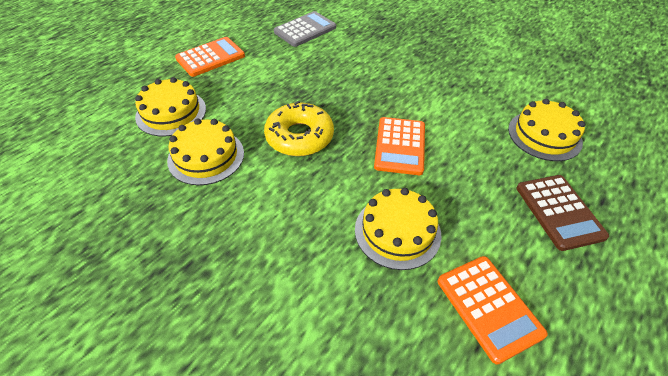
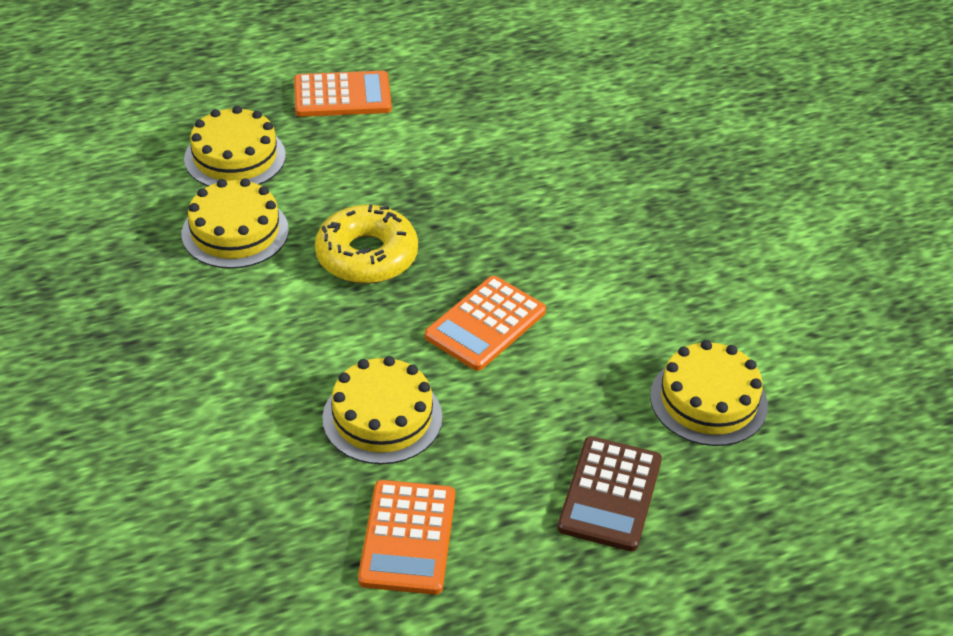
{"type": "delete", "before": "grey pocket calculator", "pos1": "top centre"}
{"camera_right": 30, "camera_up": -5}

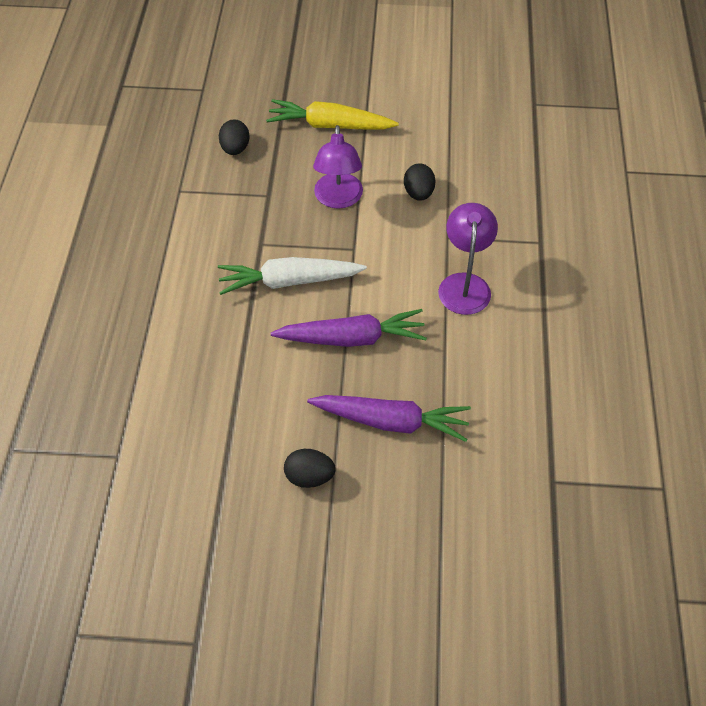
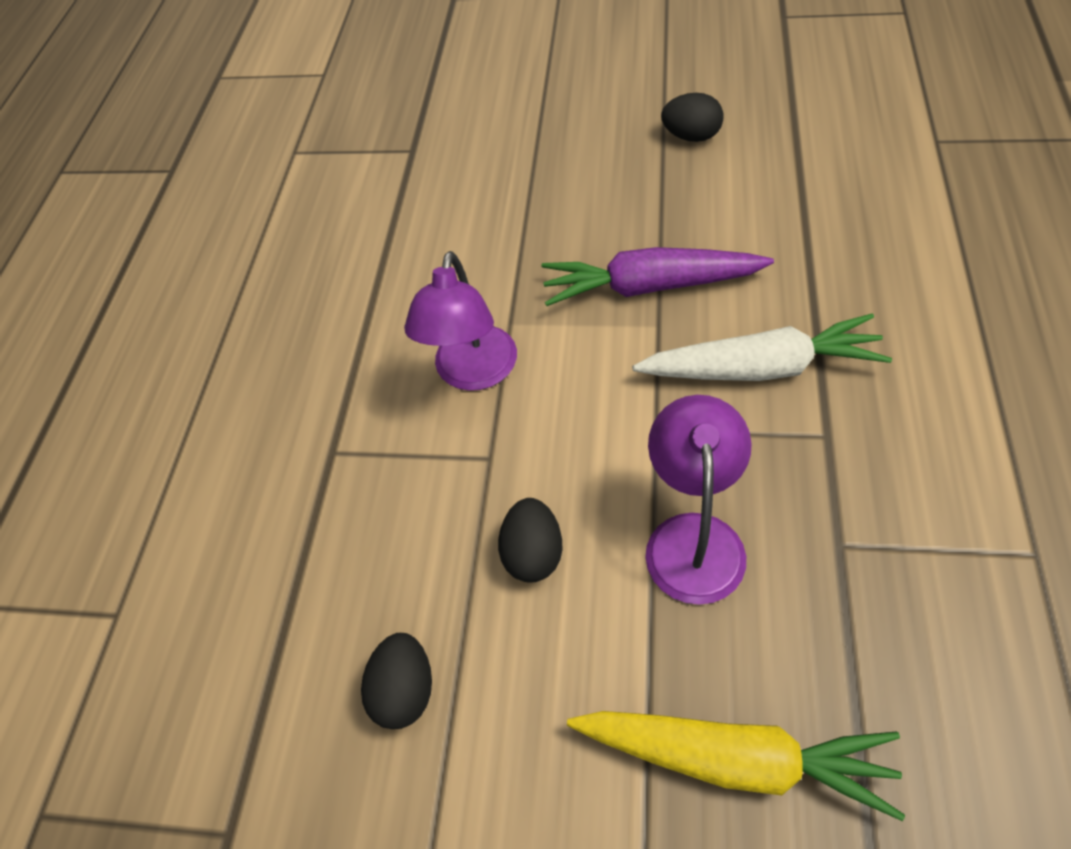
{"type": "move", "before": "black toy egg (1st from left)", "pos1": "top left", "pos2": "bottom centre"}
{"type": "delete", "before": "royal purple toy carrot (2nd from left)", "pos1": "centre"}
{"camera_right": -170, "camera_up": 0}

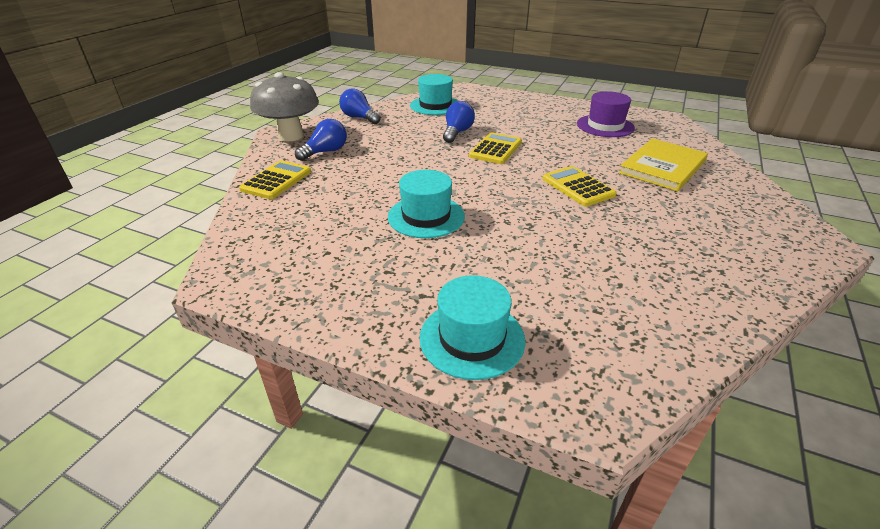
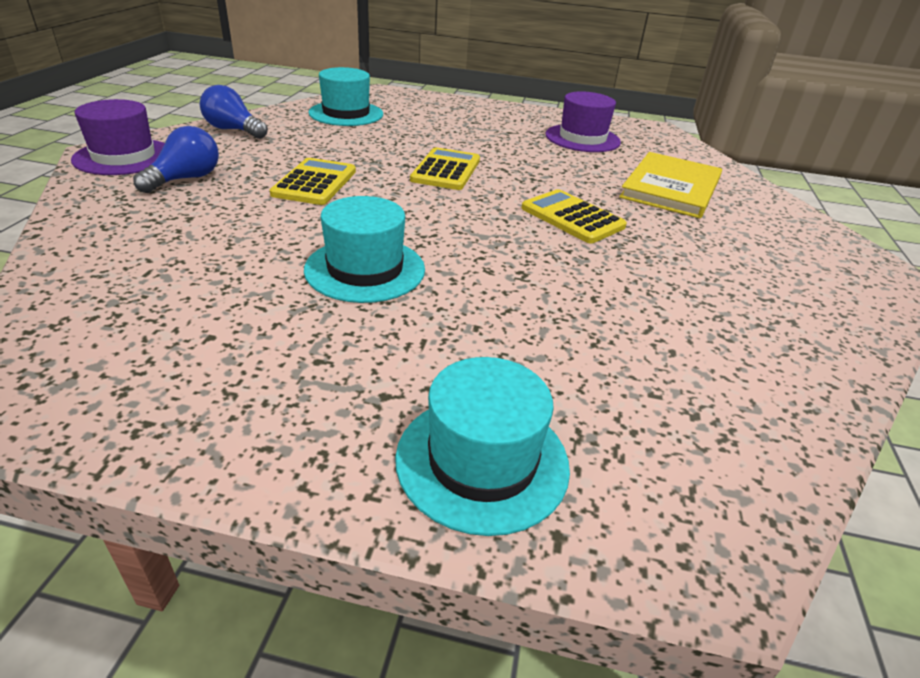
{"type": "move", "before": "bright yellow pocket calculator (1st from left)", "pos1": "middle left", "pos2": "top centre"}
{"type": "replace", "before": "grey mushroom", "after": "royal purple hat (1st from left)", "pos1": "top left", "pos2": "top left"}
{"type": "delete", "before": "royal blue bulb (3rd from left)", "pos1": "top centre"}
{"camera_right": -15, "camera_up": 0}

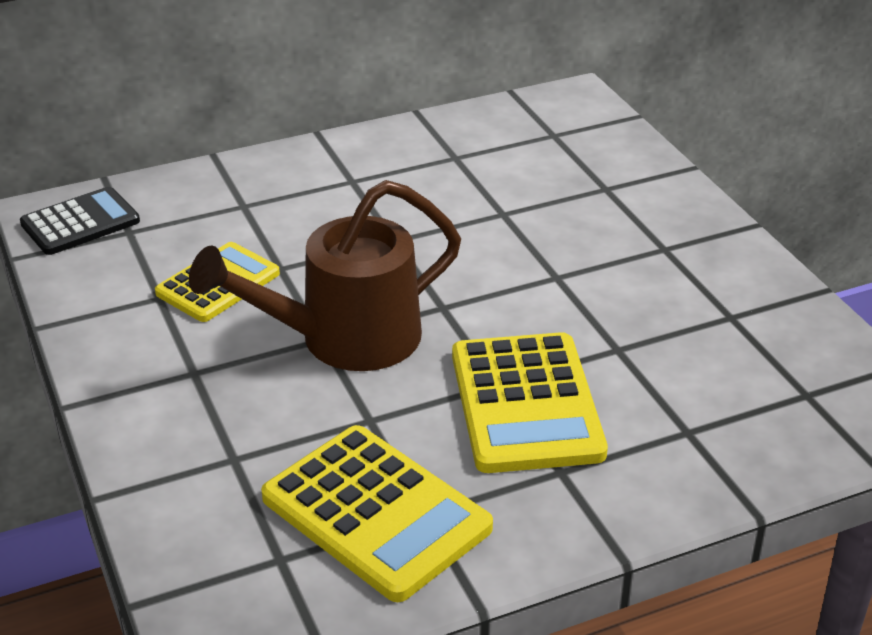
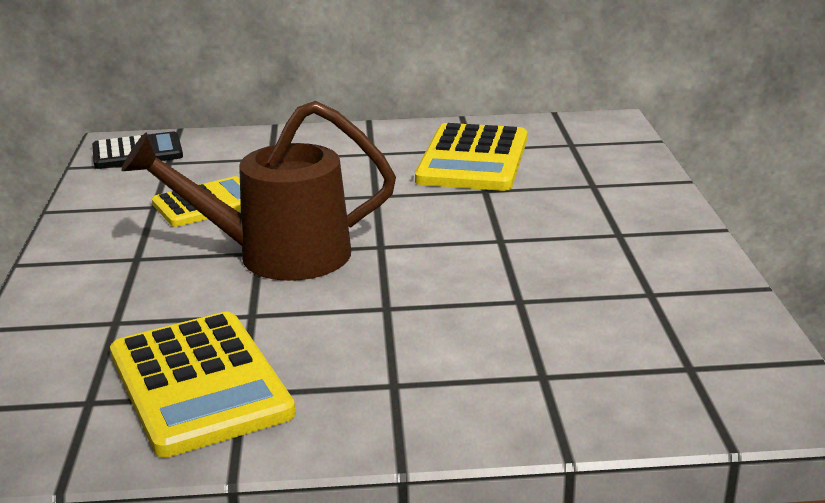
{"type": "move", "before": "bright yellow pocket calculator (3rd from left)", "pos1": "centre", "pos2": "top centre"}
{"camera_right": 20, "camera_up": -10}

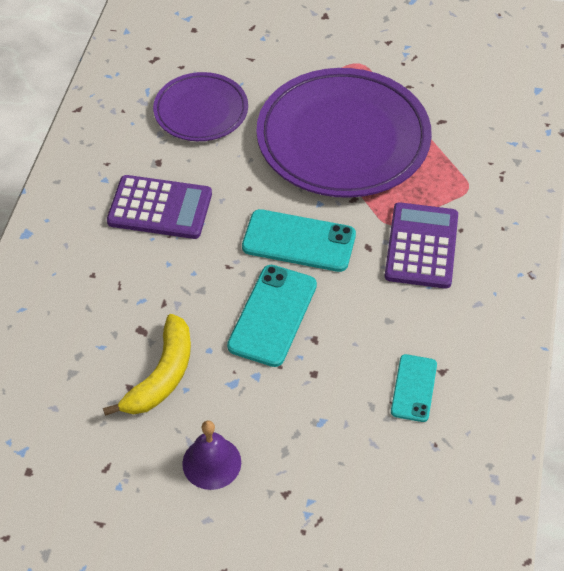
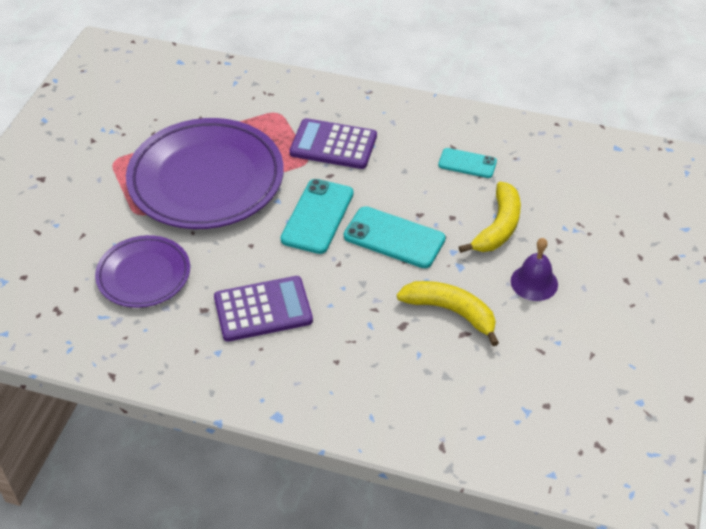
{"type": "rotate", "before": "royal purple pocket calculator (1st from left)", "pos1": "middle left", "pos2": "centre", "turn": 60}
{"type": "insert", "after": "bright yellow banana (2nd from left)", "pos2": "middle right"}
{"camera_right": -85, "camera_up": -5}

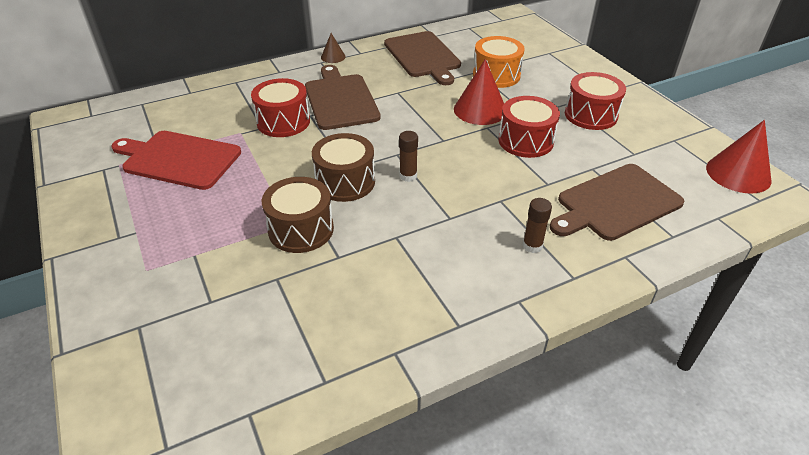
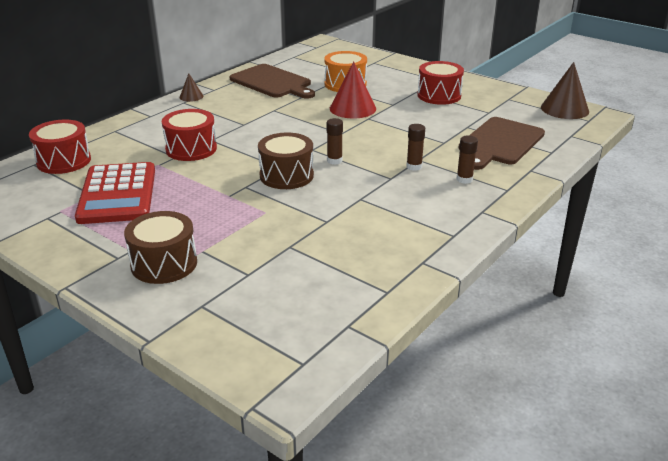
{"type": "replace", "before": "crimson bread board", "after": "crimson pocket calculator", "pos1": "middle left", "pos2": "middle left"}
{"type": "move", "before": "russet toy drum (1st from left)", "pos1": "centre", "pos2": "middle left"}
{"type": "delete", "before": "russet bread board (1st from left)", "pos1": "top centre"}
{"type": "move", "before": "crimson toy drum (2nd from left in the first image)", "after": "crimson toy drum (1st from left)", "pos1": "top centre", "pos2": "top left"}
{"type": "recolor", "before": "crimson cone shape (2nd from left)", "after": "russet cone shape (2nd from left)", "pos1": "middle right", "pos2": "top right"}
{"type": "insert", "after": "russet glue stick (2nd from left)", "pos2": "top centre"}
{"camera_right": -25, "camera_up": -10}

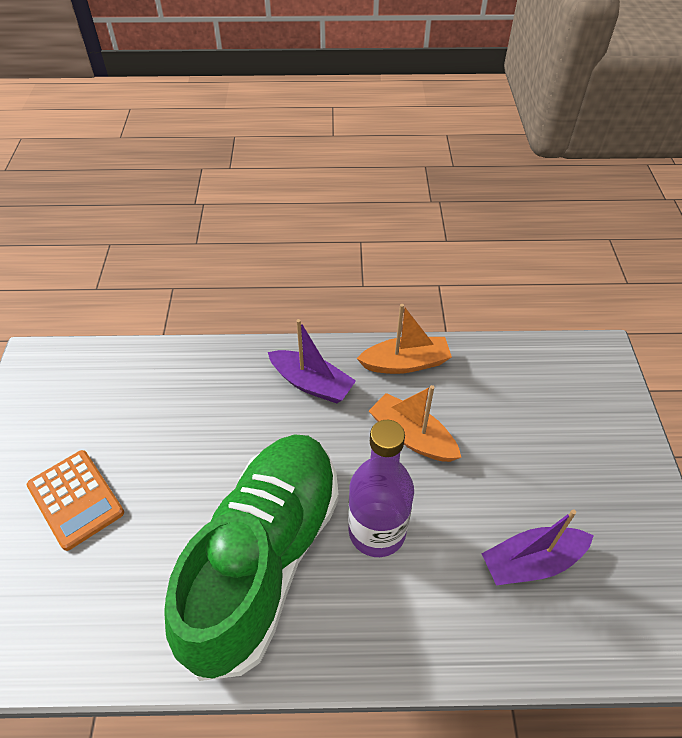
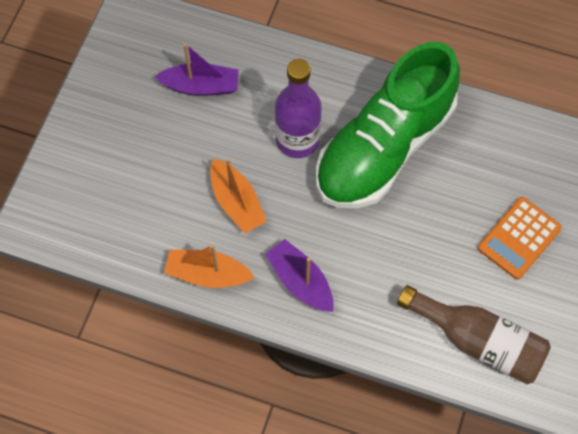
{"type": "rotate", "before": "bright orange pocket calculator", "pos1": "bottom left", "pos2": "middle right", "turn": -120}
{"type": "insert", "after": "russet flask", "pos2": "bottom right"}
{"camera_right": -160, "camera_up": 15}

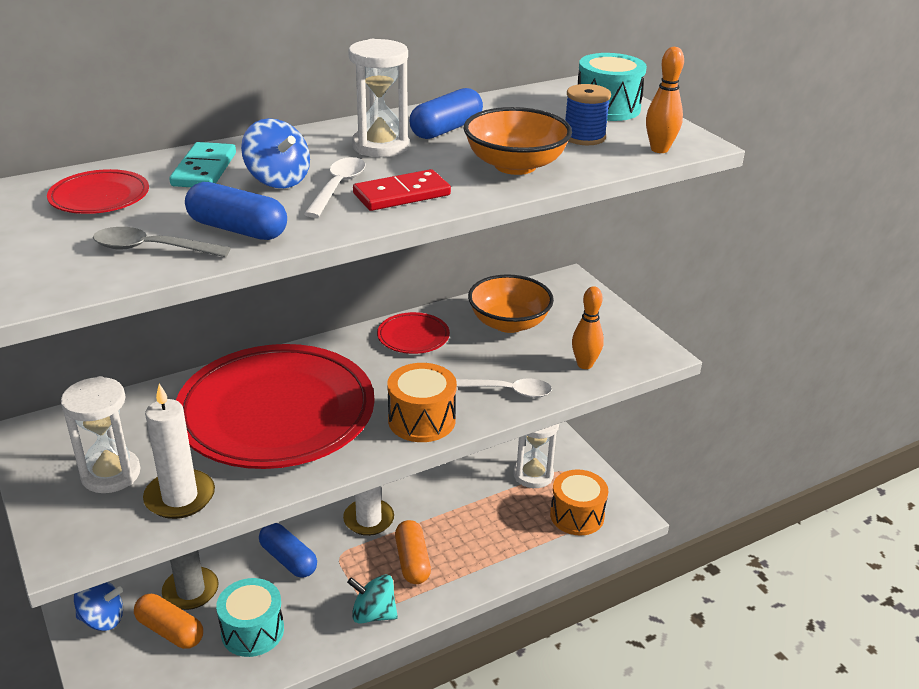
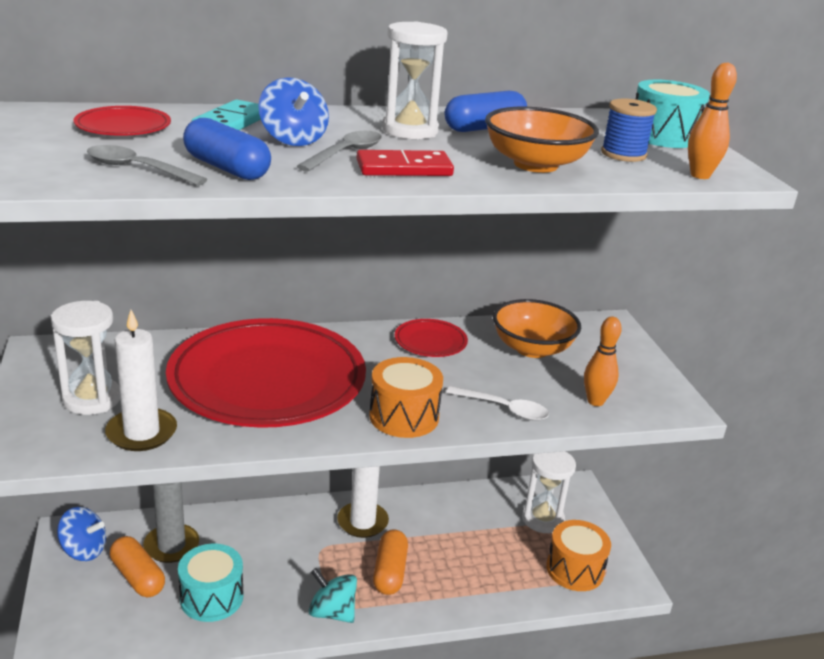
{"type": "delete", "before": "royal blue pill shape (2nd from left)", "pos1": "bottom left"}
{"type": "recolor", "before": "snow-white teaspoon (1st from left)", "after": "grey teaspoon (2nd from left)", "pos1": "top centre", "pos2": "top centre"}
{"camera_right": 15, "camera_up": -5}

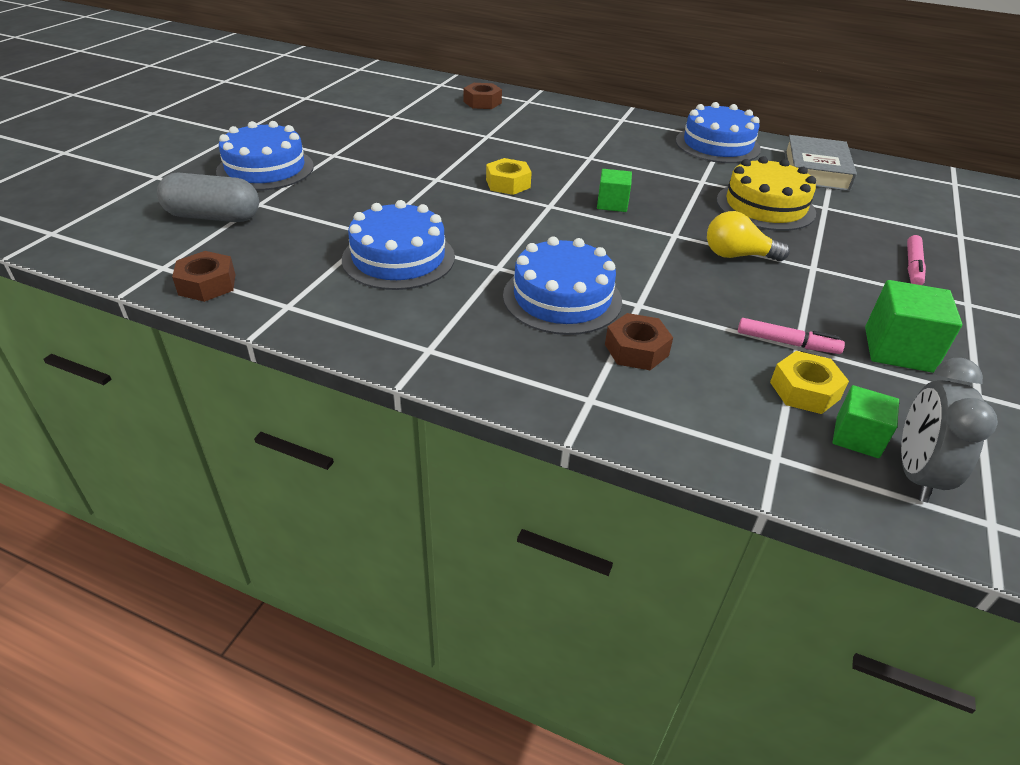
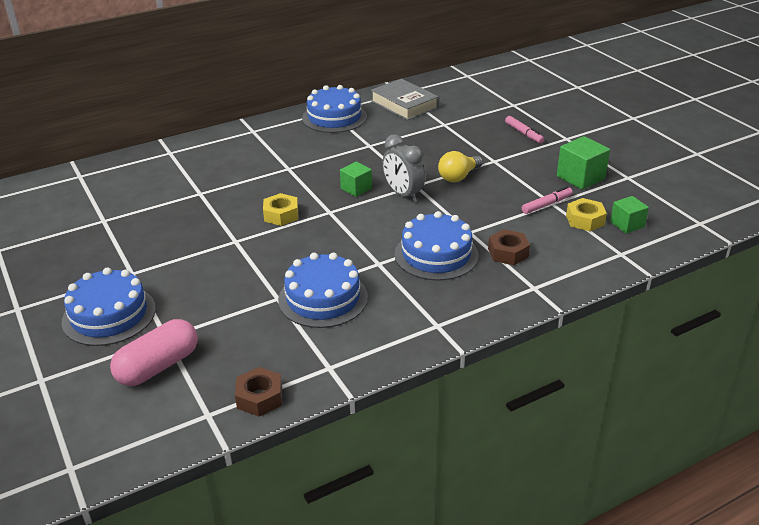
{"type": "recolor", "before": "grey pill shape", "after": "rosy pill shape", "pos1": "top left", "pos2": "bottom left"}
{"type": "delete", "before": "russet hexagon nut (2nd from left)", "pos1": "top centre"}
{"type": "delete", "before": "bright yellow cake", "pos1": "top right"}
{"type": "move", "before": "grey bedside clock", "pos1": "middle right", "pos2": "top centre"}
{"camera_right": -50, "camera_up": -5}

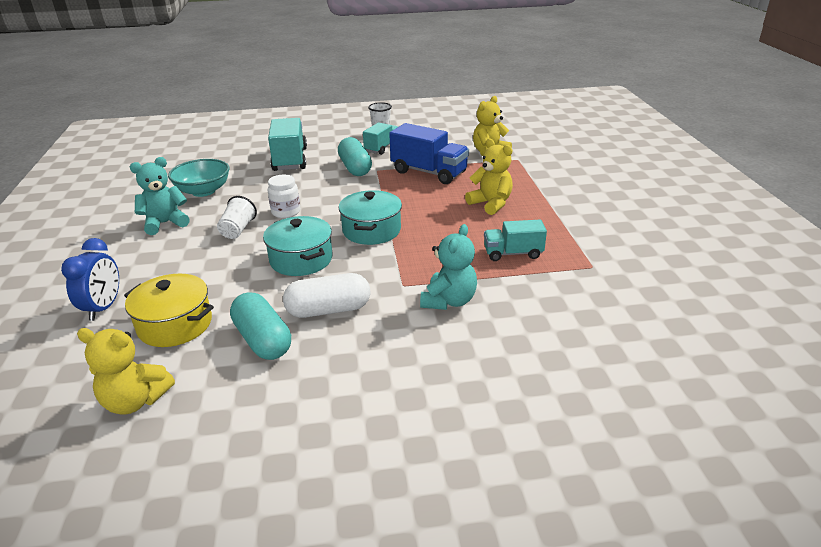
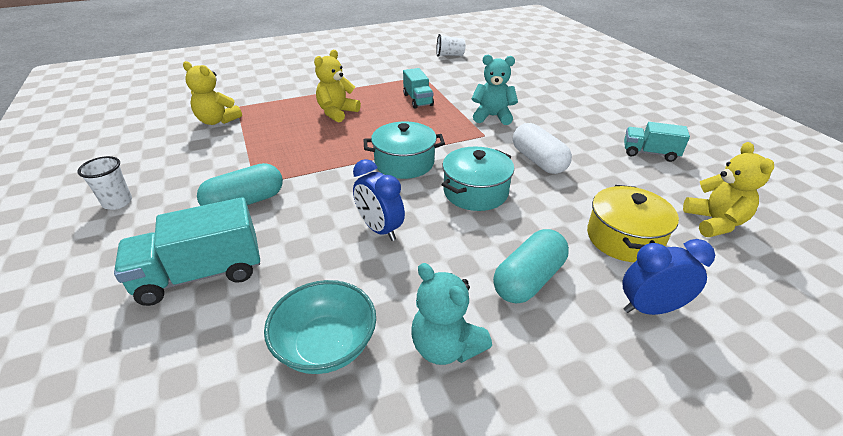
{"type": "move", "before": "snow-white beaker (1st from left in the first image)", "after": "snow-white beaker (2nd from left)", "pos1": "middle left", "pos2": "top centre"}
{"type": "move", "before": "teal pill shape (1st from left in the first image)", "after": "teal pill shape (2nd from left)", "pos1": "middle left", "pos2": "centre"}
{"type": "replace", "before": "snow-white jam jar", "after": "royal blue bedside clock (1st from left)", "pos1": "centre", "pos2": "centre"}
{"type": "move", "before": "teal toy truck (2nd from left in the first image)", "after": "teal toy truck (3rd from left)", "pos1": "top centre", "pos2": "top right"}
{"type": "delete", "before": "royal blue toy truck", "pos1": "top centre"}
{"camera_right": -105, "camera_up": 5}

